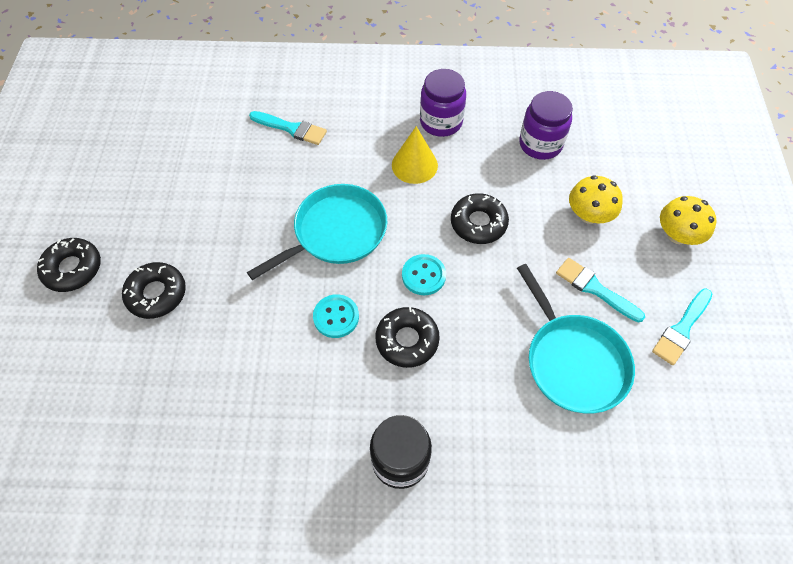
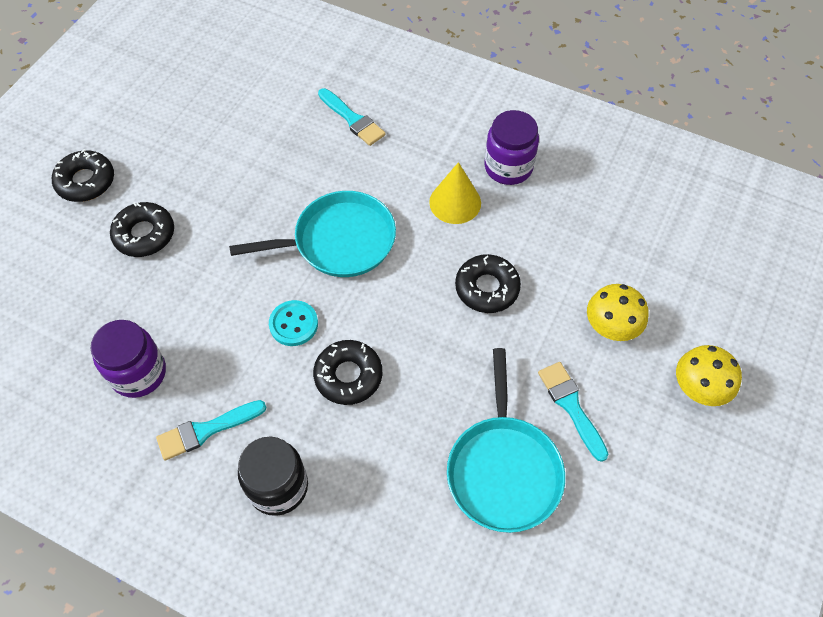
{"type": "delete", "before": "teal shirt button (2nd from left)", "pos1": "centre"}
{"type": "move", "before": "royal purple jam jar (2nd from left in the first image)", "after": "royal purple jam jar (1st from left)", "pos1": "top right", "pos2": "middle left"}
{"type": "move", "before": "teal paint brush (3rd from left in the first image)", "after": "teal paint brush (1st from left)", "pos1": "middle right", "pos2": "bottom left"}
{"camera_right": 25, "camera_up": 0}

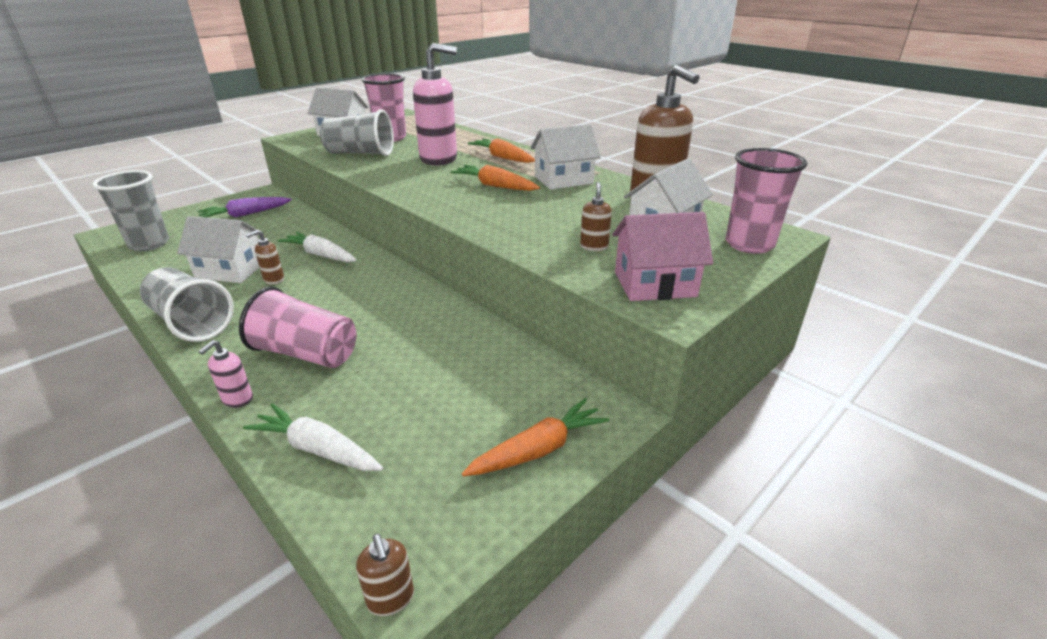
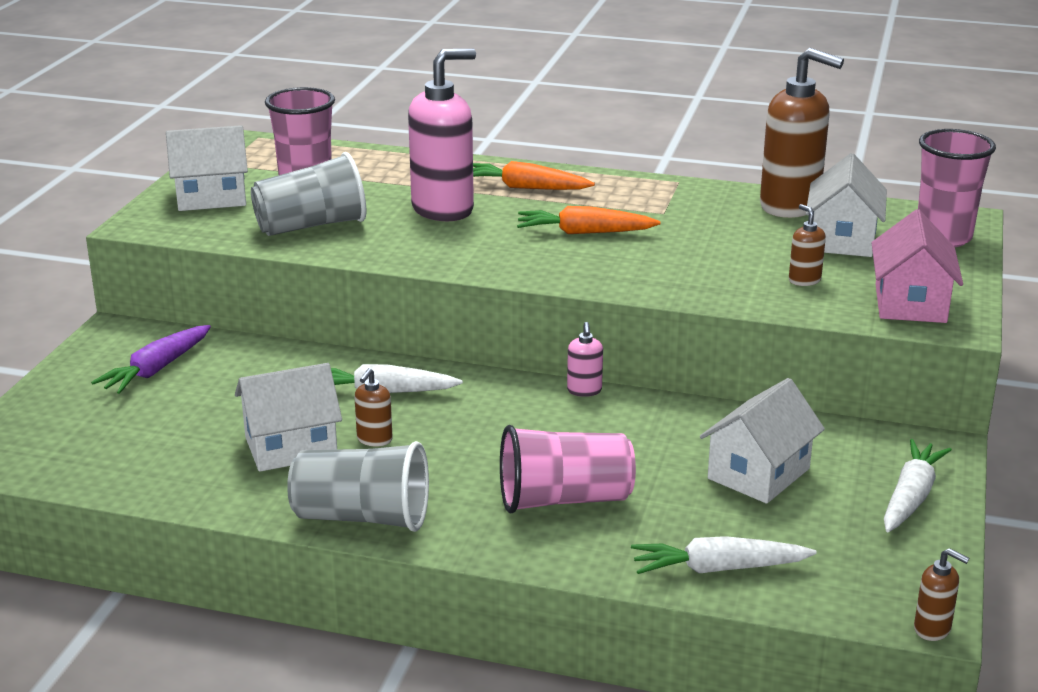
{"type": "delete", "before": "grey beaker (1st from left)", "pos1": "top left"}
{"type": "move", "before": "rosy pump bottle (1st from left in the first image)", "after": "rosy pump bottle (2nd from left)", "pos1": "middle left", "pos2": "centre"}
{"type": "recolor", "before": "bright orange toy carrot (3rd from left)", "after": "snow-white toy carrot (3rd from left)", "pos1": "bottom centre", "pos2": "bottom right"}
{"type": "move", "before": "snow-white toy house (3rd from left)", "pos1": "top centre", "pos2": "middle right"}
{"type": "rotate", "before": "rosy toy house", "pos1": "centre", "pos2": "middle right", "turn": -45}
{"camera_right": -30, "camera_up": -5}

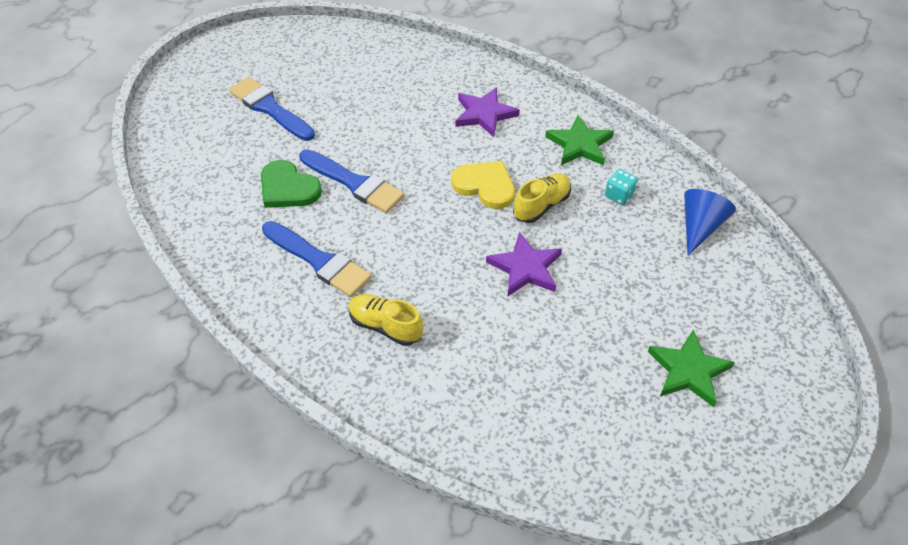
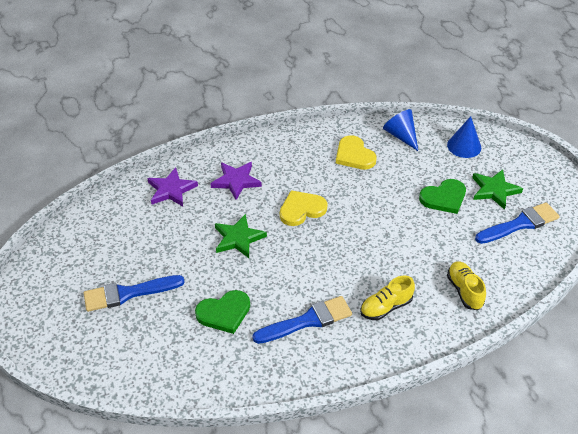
{"type": "move", "before": "royal blue paint brush (3rd from left)", "pos1": "top centre", "pos2": "middle right"}
{"type": "move", "before": "royal purple star (2nd from left in the first image)", "after": "royal purple star (1st from left)", "pos1": "centre", "pos2": "middle left"}
{"type": "move", "before": "bright yellow shoe (2nd from left)", "pos1": "centre", "pos2": "middle right"}
{"type": "move", "before": "emerald star (1st from left)", "pos1": "top centre", "pos2": "centre"}
{"type": "replace", "before": "teal die", "after": "bright yellow heart shape (2nd from left)", "pos1": "middle right", "pos2": "centre"}
{"type": "insert", "after": "emerald heart shape (2nd from left)", "pos2": "middle right"}
{"type": "insert", "after": "royal blue cone shape (2nd from left)", "pos2": "top right"}
{"camera_right": -60, "camera_up": -5}

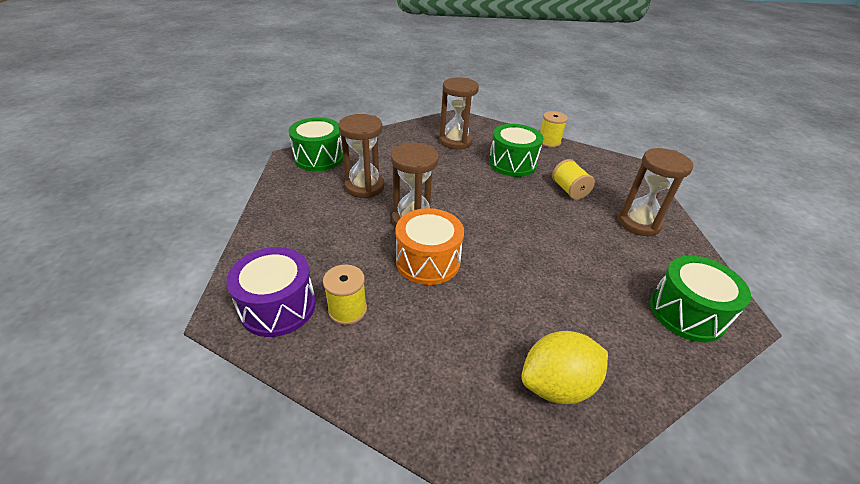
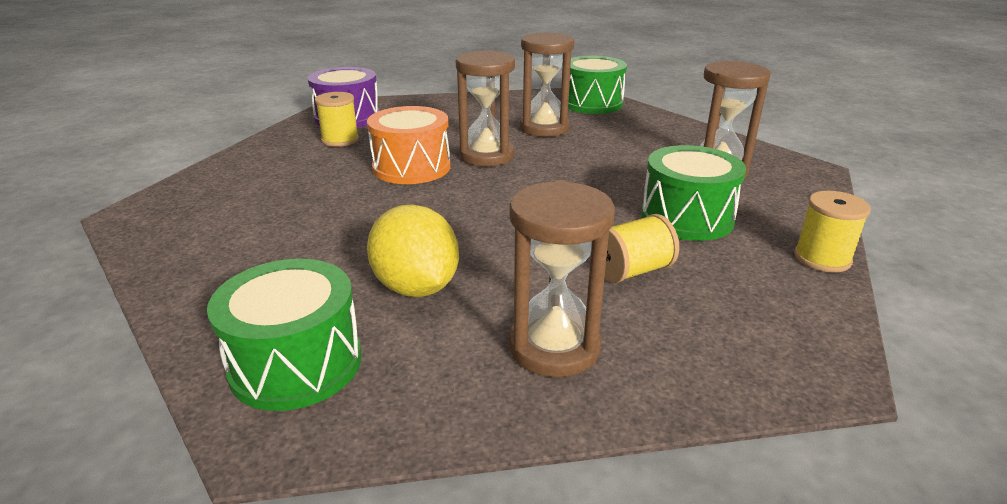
{"type": "move", "before": "bright yellow lemon", "pos1": "bottom centre", "pos2": "centre"}
{"camera_right": 85, "camera_up": -10}

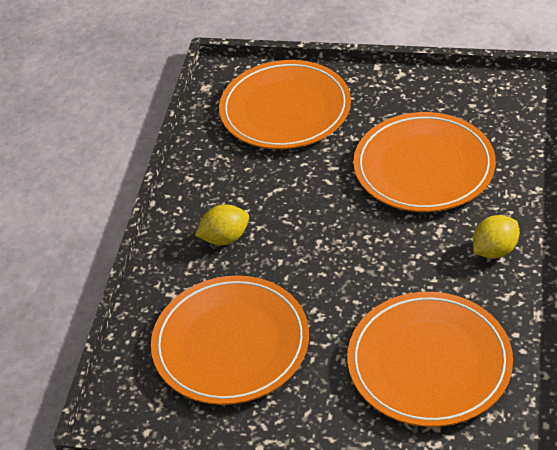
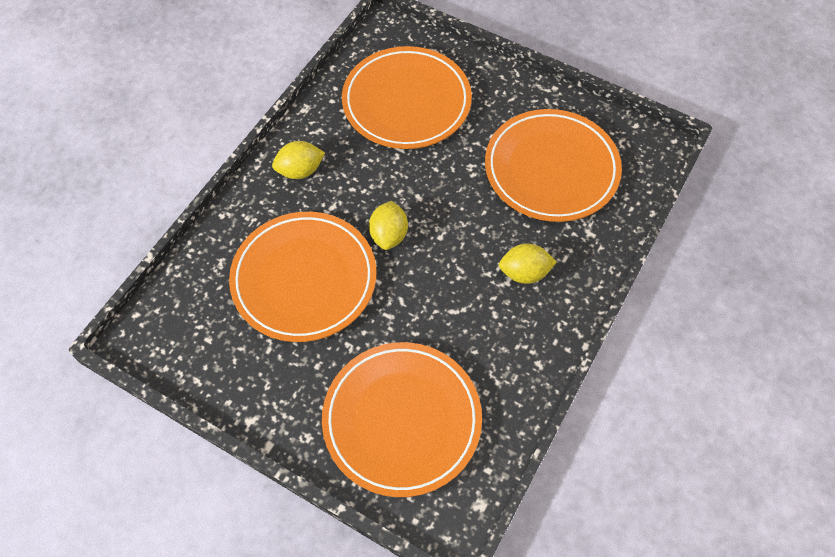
{"type": "insert", "after": "bright yellow lemon (2nd from left)", "pos2": "centre"}
{"camera_right": -165, "camera_up": 15}

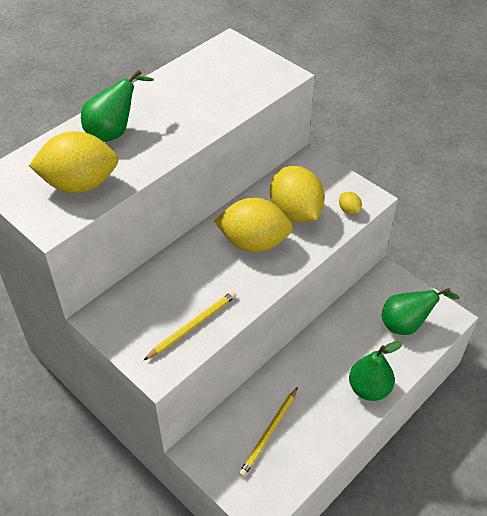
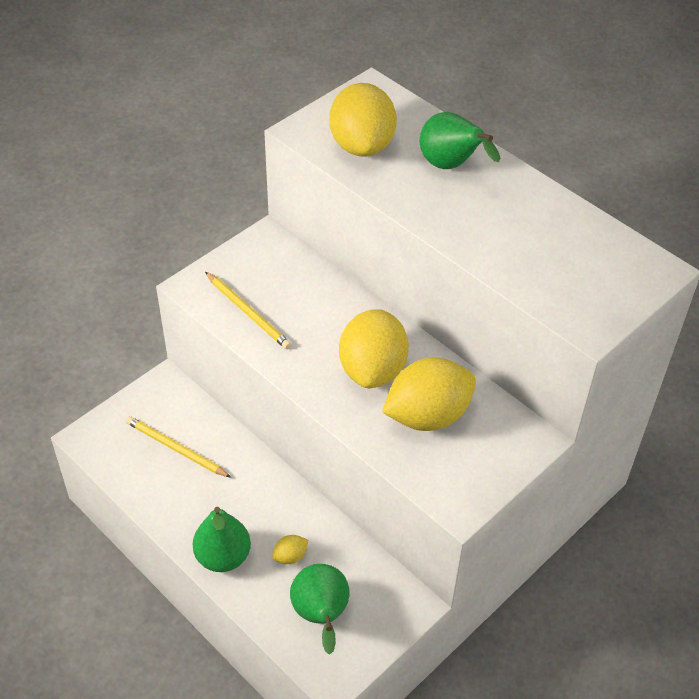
{"type": "move", "before": "bright yellow lemon (4th from left in the first image)", "after": "bright yellow lemon (1st from left)", "pos1": "middle right", "pos2": "bottom centre"}
{"camera_right": 90, "camera_up": 0}

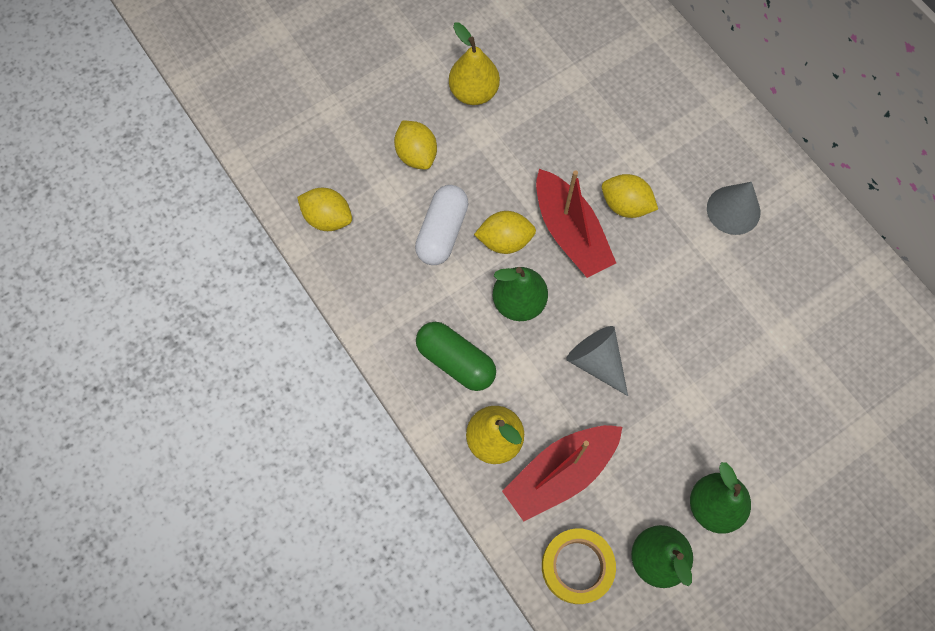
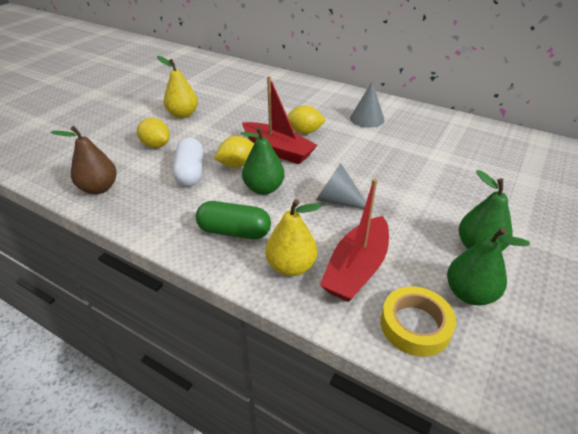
{"type": "replace", "before": "bright yellow lemon (1st from left)", "after": "russet pear fruit", "pos1": "top centre", "pos2": "middle left"}
{"camera_right": -25, "camera_up": -30}

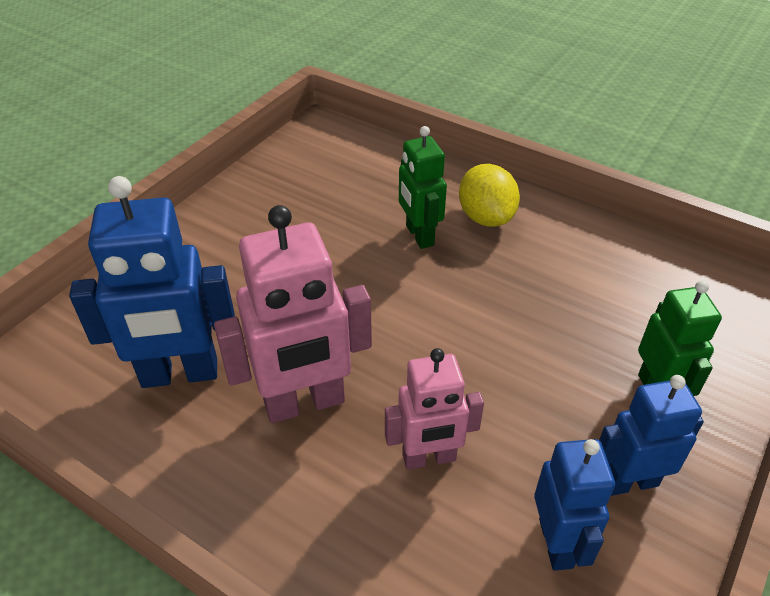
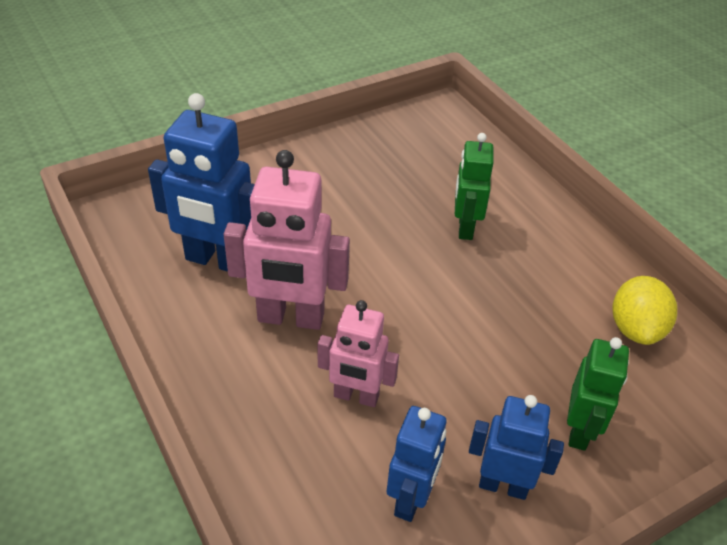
{"type": "move", "before": "bright yellow lemon", "pos1": "top centre", "pos2": "middle right"}
{"camera_right": 25, "camera_up": 0}

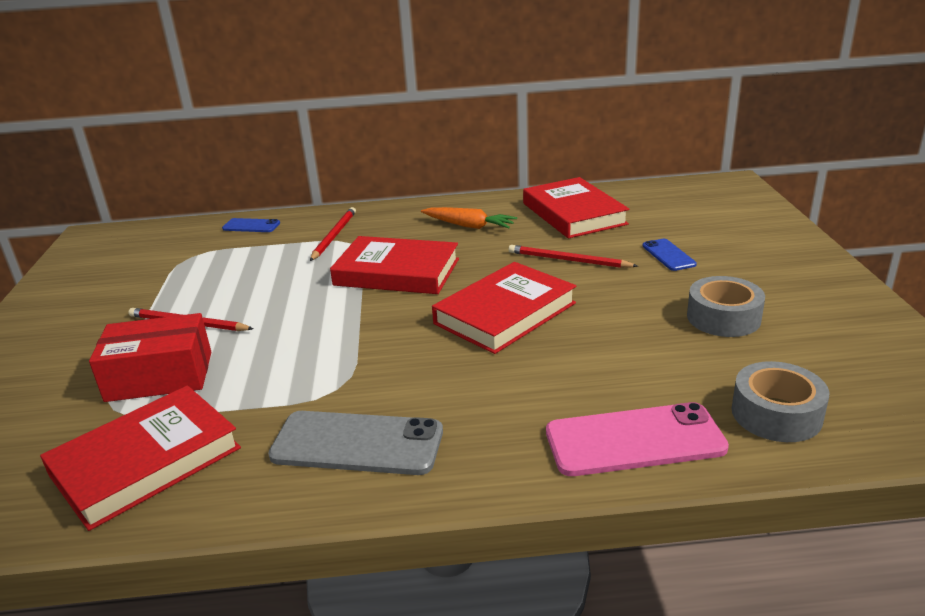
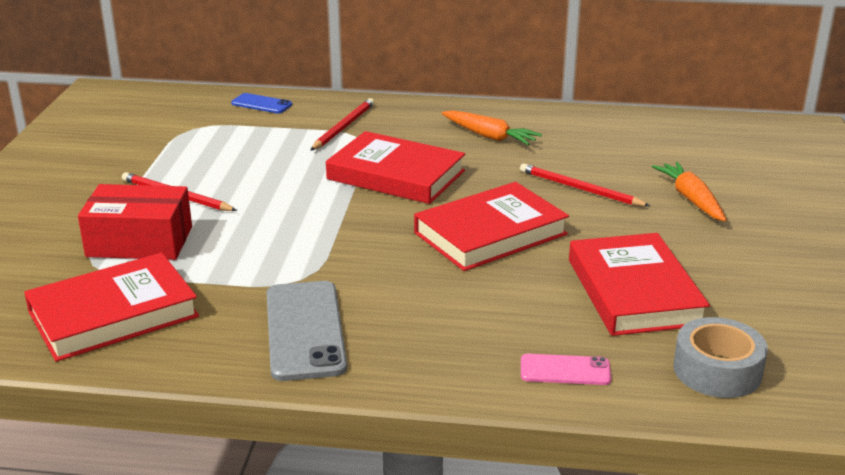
{"type": "rotate", "before": "grey mobile phone", "pos1": "bottom centre", "pos2": "bottom centre", "turn": 60}
{"type": "move", "before": "crimson book (4th from left)", "pos1": "centre", "pos2": "middle right"}
{"type": "resize", "before": "rosy mobile phone", "pos1": "bottom right", "pos2": "bottom right", "scale": 0.54}
{"type": "replace", "before": "royal blue mobile phone (2nd from left)", "after": "bright orange toy carrot (2nd from left)", "pos1": "middle right", "pos2": "middle right"}
{"type": "delete", "before": "grey tape (1st from left)", "pos1": "middle right"}
{"camera_right": 10, "camera_up": 0}

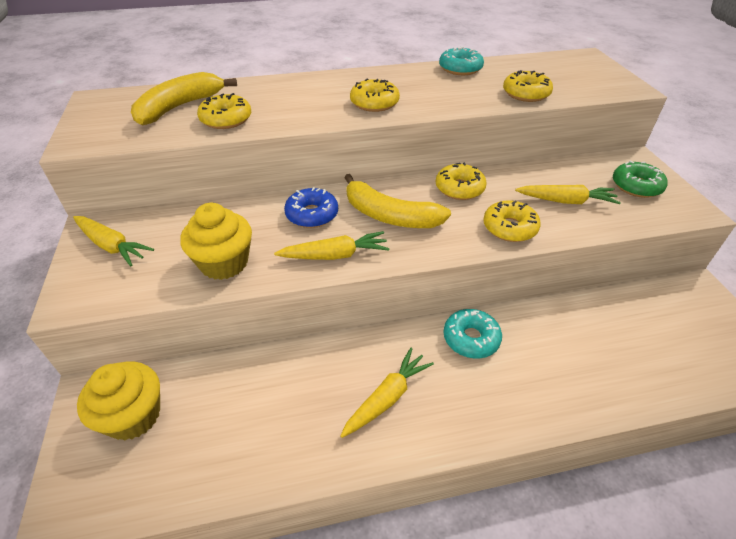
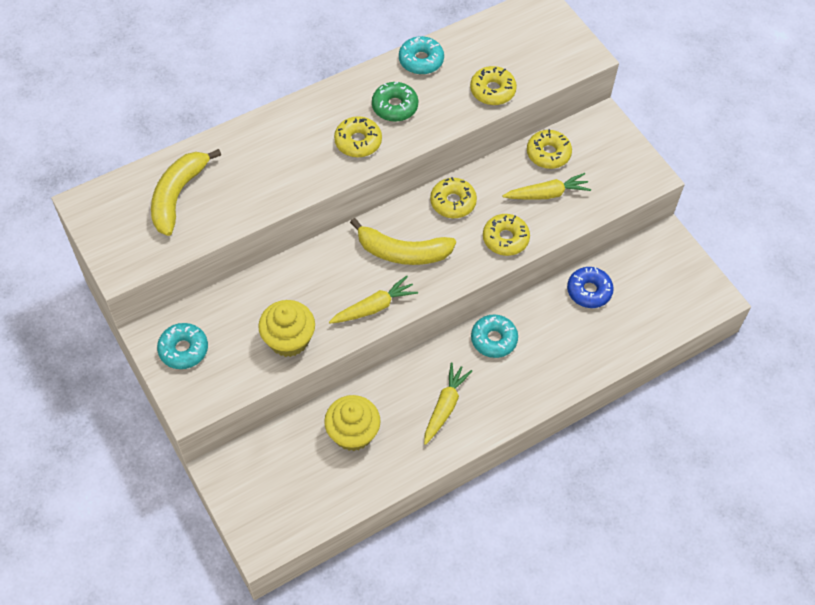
{"type": "replace", "before": "bright yellow toy carrot (1st from left)", "after": "teal donut (1st from left)", "pos1": "middle left", "pos2": "middle left"}
{"type": "move", "before": "bright yellow cupcake (1st from left in the first image)", "after": "bright yellow cupcake (2nd from left)", "pos1": "bottom left", "pos2": "bottom centre"}
{"type": "move", "before": "bright yellow donut (1st from left in the first image)", "after": "bright yellow donut (5th from left)", "pos1": "top left", "pos2": "top right"}
{"type": "move", "before": "royal blue donut", "pos1": "centre", "pos2": "middle right"}
{"type": "move", "before": "emerald donut", "pos1": "top right", "pos2": "top centre"}
{"camera_right": -20, "camera_up": 15}

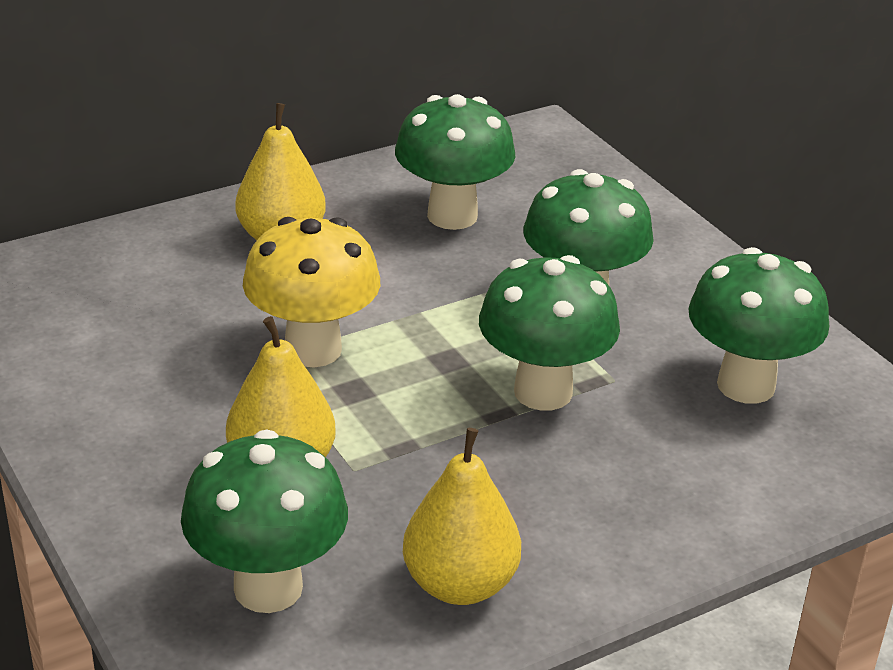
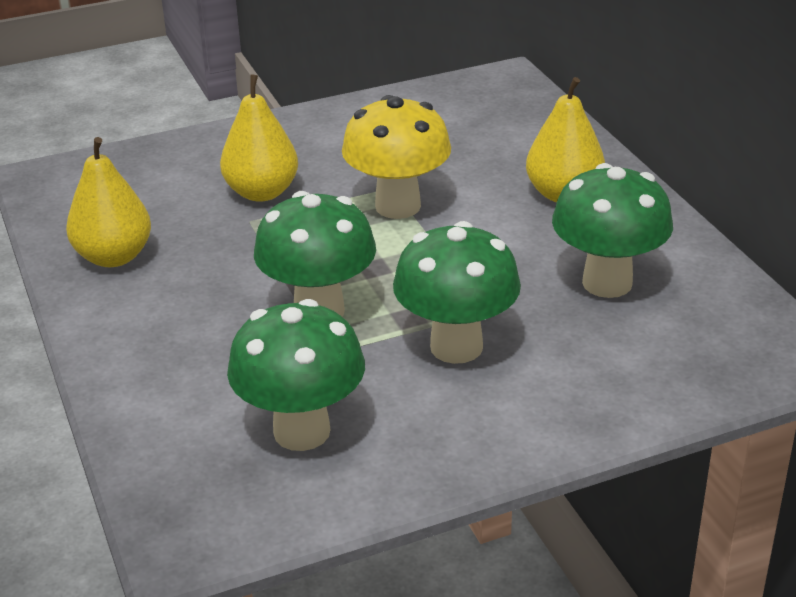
{"type": "delete", "before": "emerald mushroom (1st from left)", "pos1": "bottom left"}
{"camera_right": 100, "camera_up": 0}

